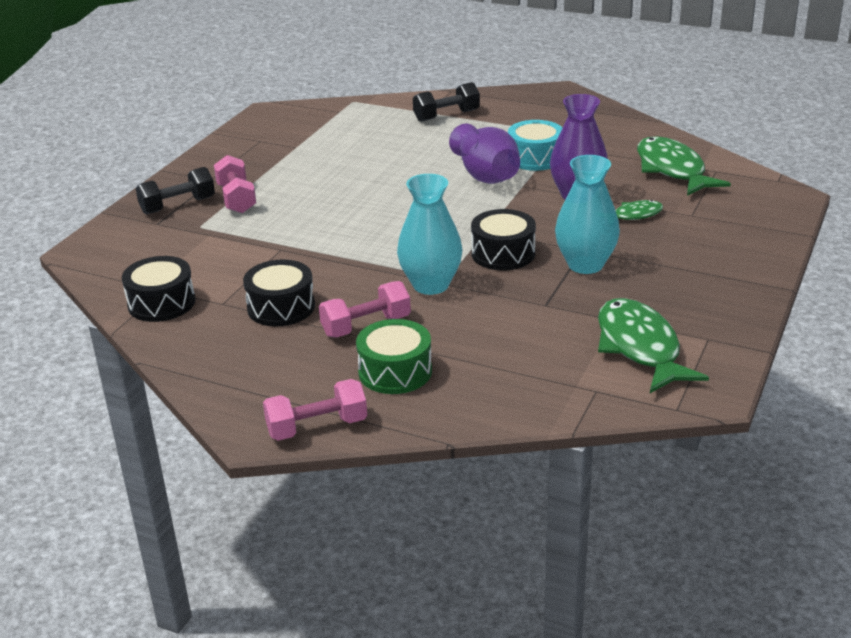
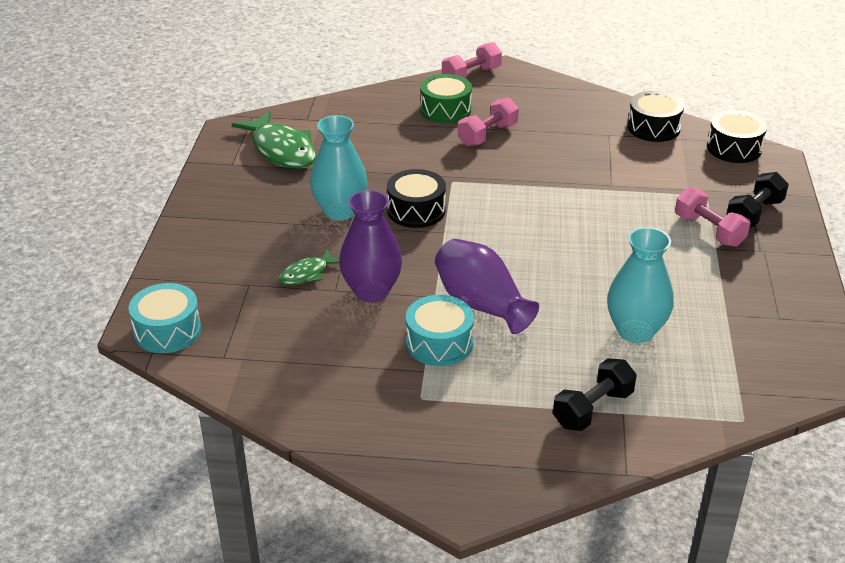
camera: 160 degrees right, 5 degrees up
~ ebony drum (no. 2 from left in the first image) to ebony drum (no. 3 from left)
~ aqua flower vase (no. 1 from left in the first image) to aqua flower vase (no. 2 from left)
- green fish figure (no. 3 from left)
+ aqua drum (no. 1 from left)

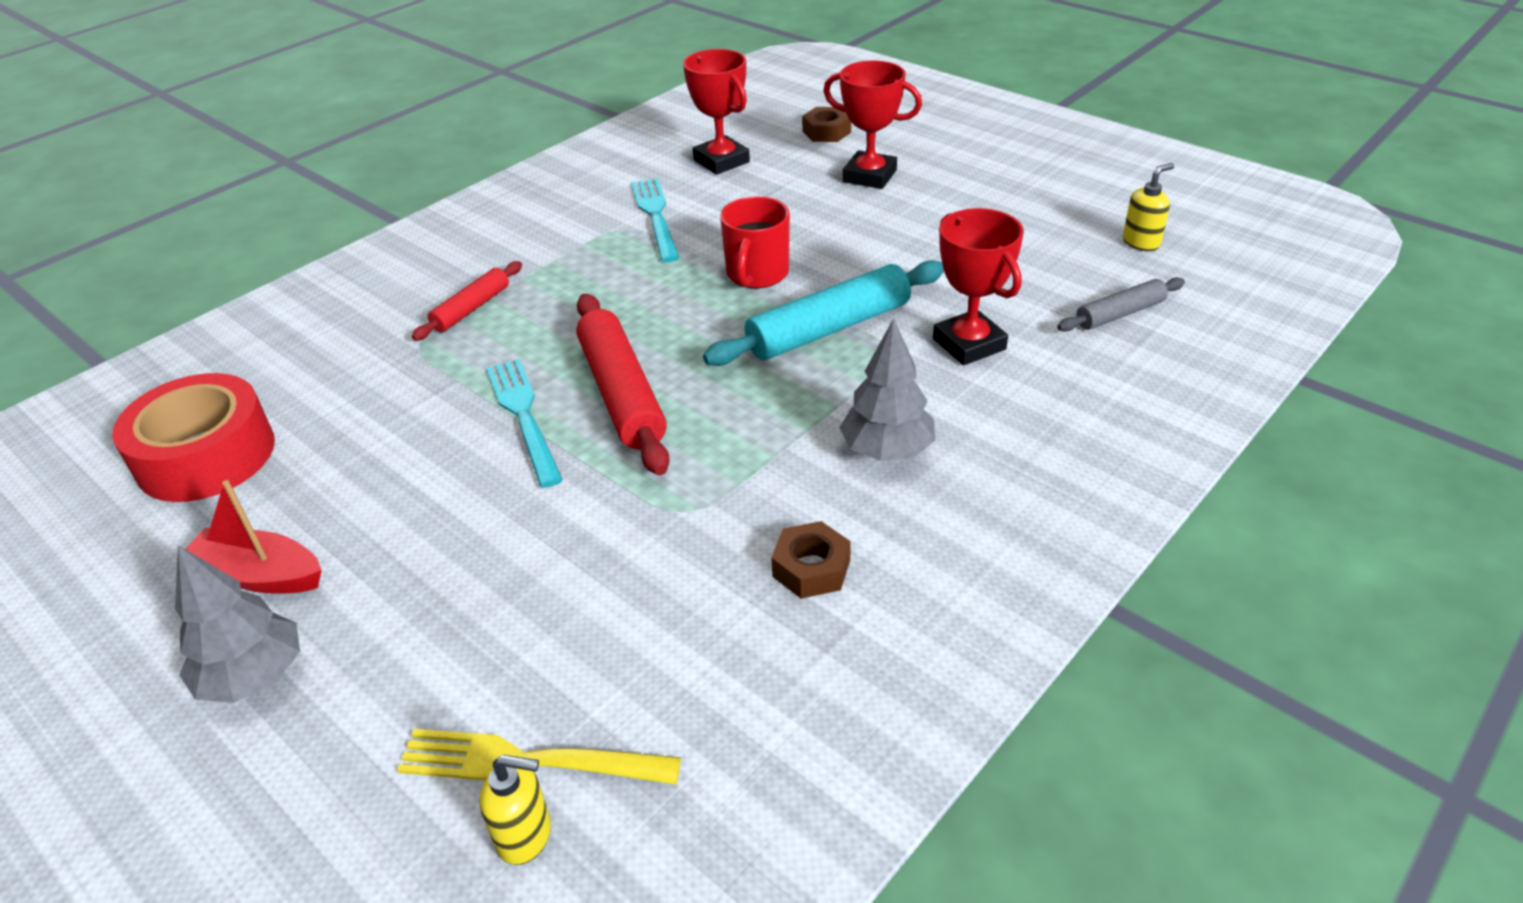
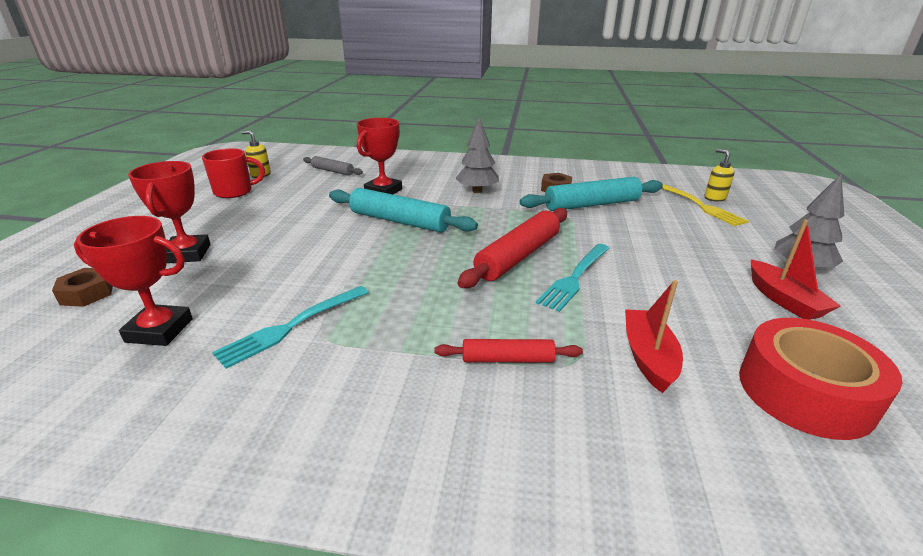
camera: 125 degrees left, 10 degrees down
~ red award cup (no. 1 from left) 75 degrees clockwise
~ red tea mug
+ aqua dough roller (no. 2 from left)
+ red toy boat (no. 1 from left)

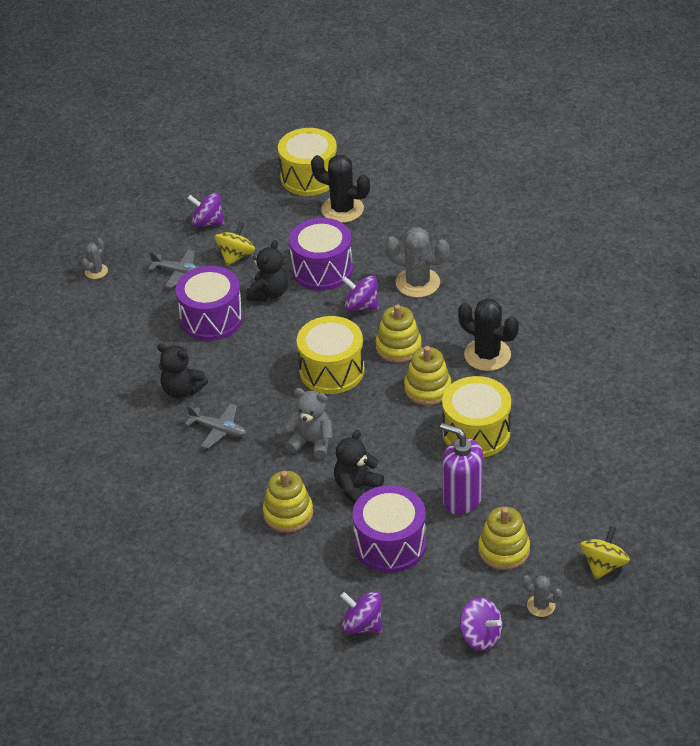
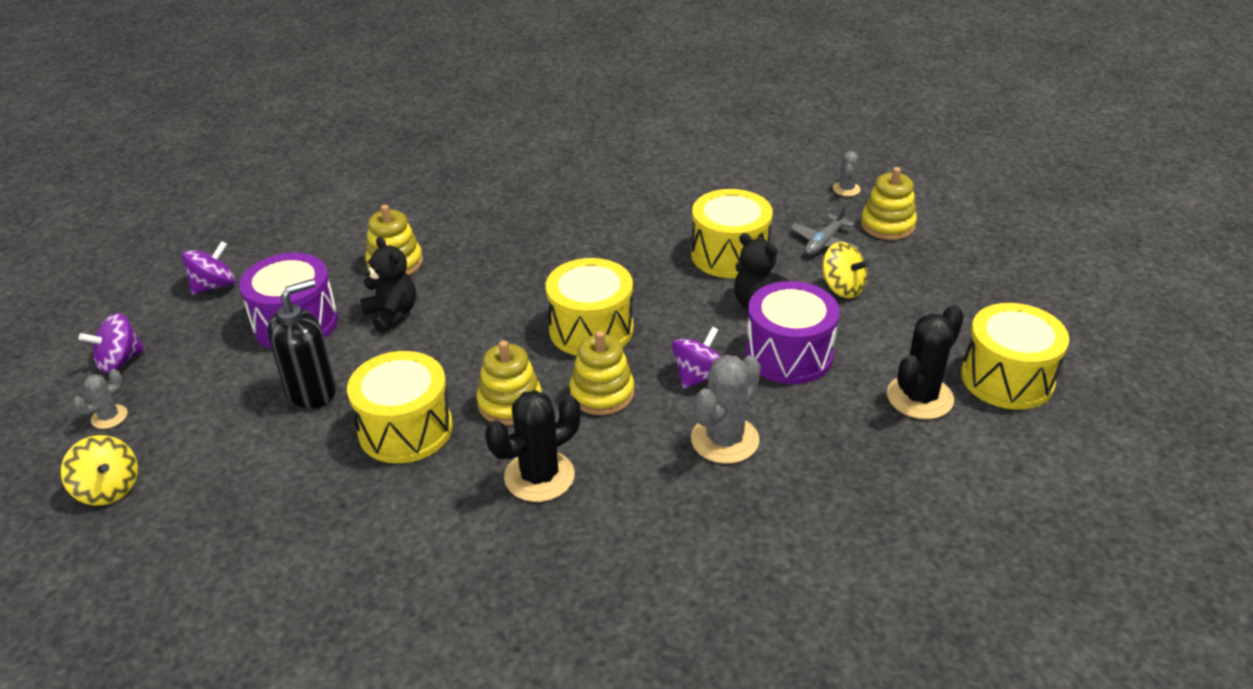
camera: 105 degrees right, 5 degrees down
~ grey prickly plant (no. 1 from left in the first image) 60 degrees clockwise
- ebony teddy (no. 1 from left)
~ violet drum (no. 1 from left) to bright yellow drum (no. 3 from left)
- grey plane (no. 2 from left)
- violet whirligig (no. 1 from left)
- grey teddy
~ violet soap pump to ebony soap pump
~ bright yellow ring stacker (no. 4 from left)

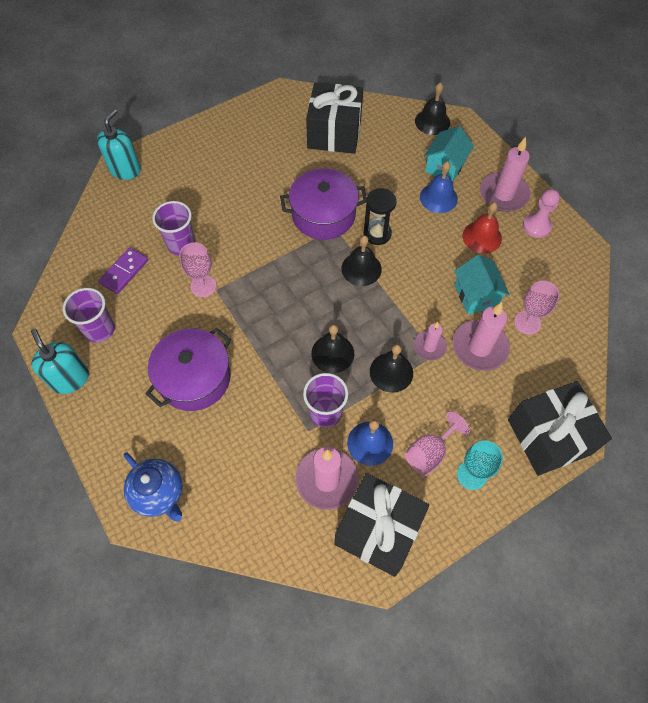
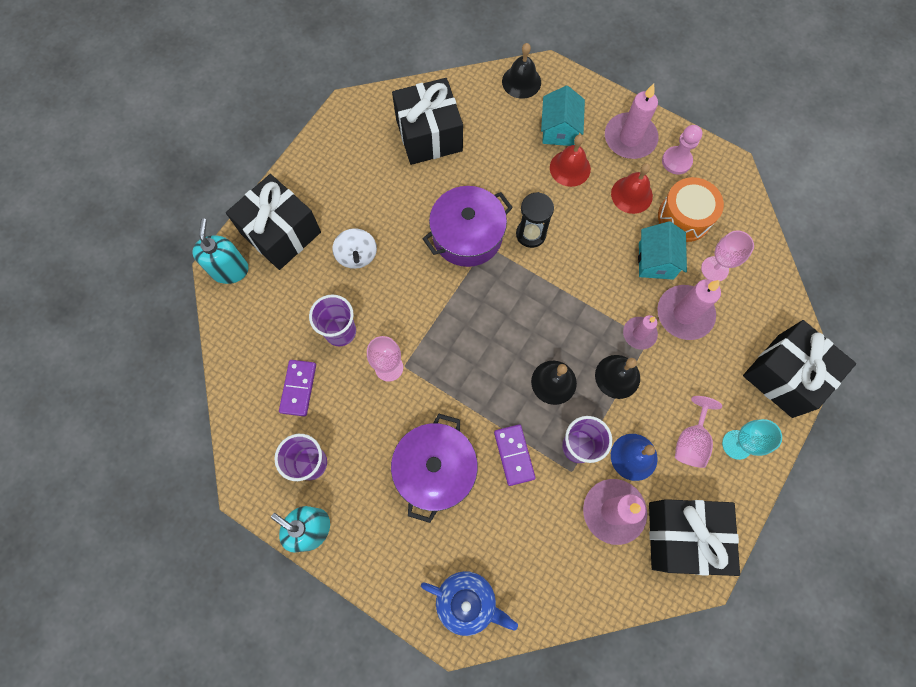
camera: 25 degrees left, 10 degrees up
- ebony hand bell (no. 2 from left)
~ royal blue hand bell (no. 2 from left) to red hand bell (no. 1 from left)
~ aqua house (no. 2 from left) 45 degrees clockwise
+ ebony present (no. 1 from left)
+ white whirligig
+ violet domino (no. 2 from left)
+ bright orange drum

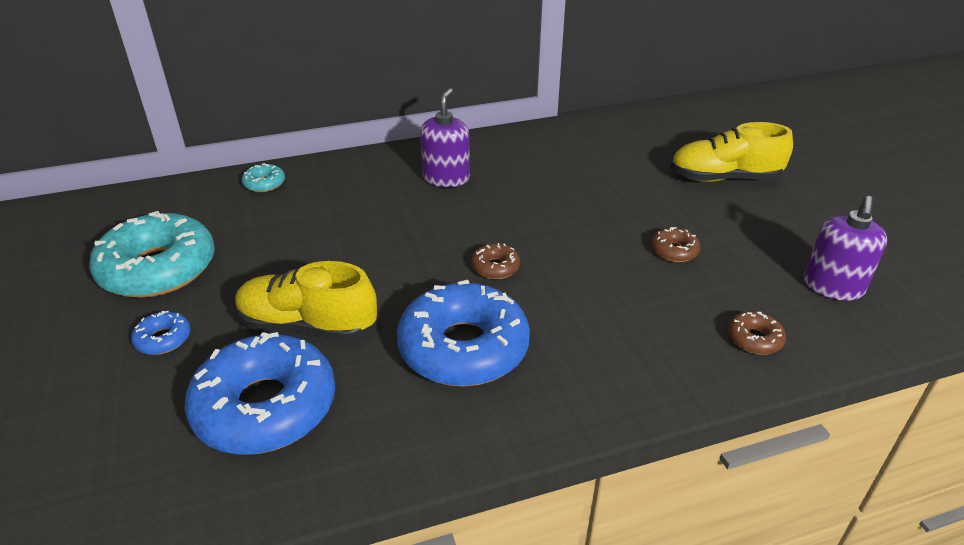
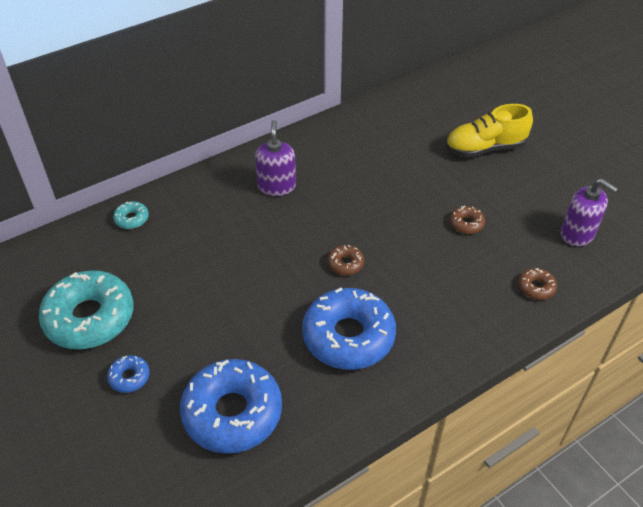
camera: 15 degrees left, 10 degrees up
- bright yellow lace-up shoe (no. 1 from left)
~ violet soap pump (no. 2 from left) 60 degrees counterclockwise

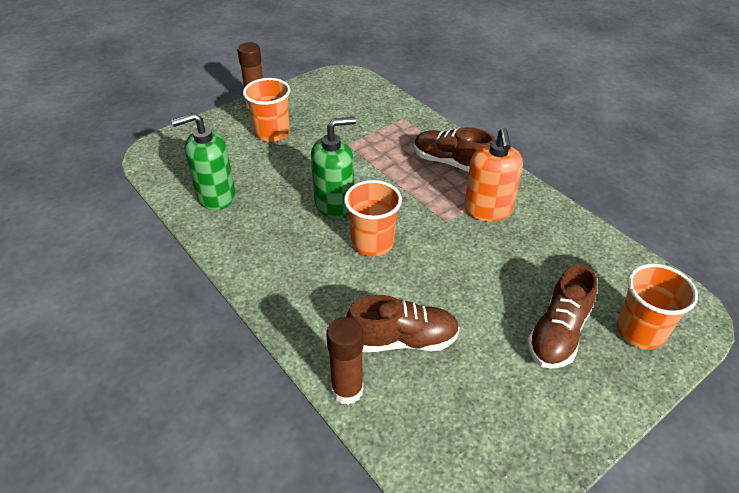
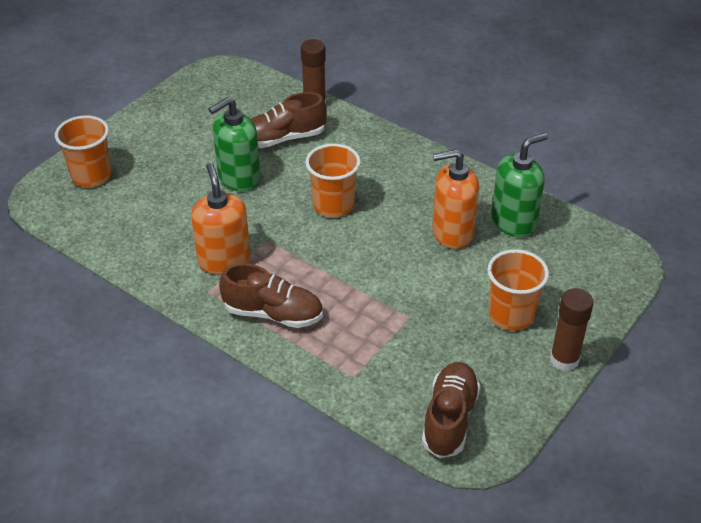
camera: 165 degrees right, 0 degrees up
~ green soap pump (no. 2 from left in the first image) to green soap pump (no. 1 from left)
~ russet lace-up shoe (no. 3 from left)
+ bright orange soap pump (no. 2 from left)

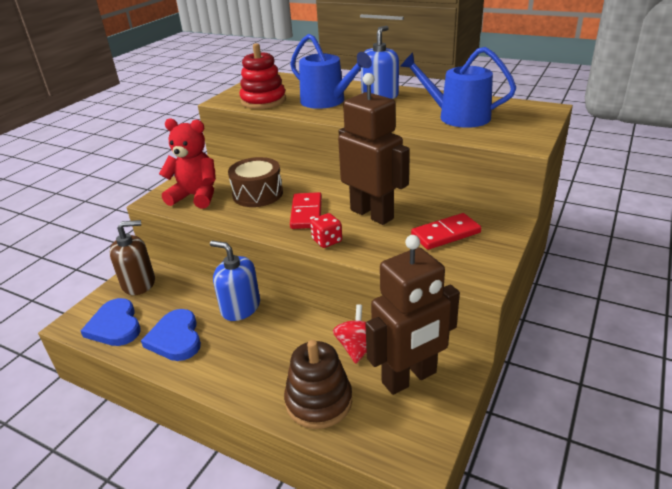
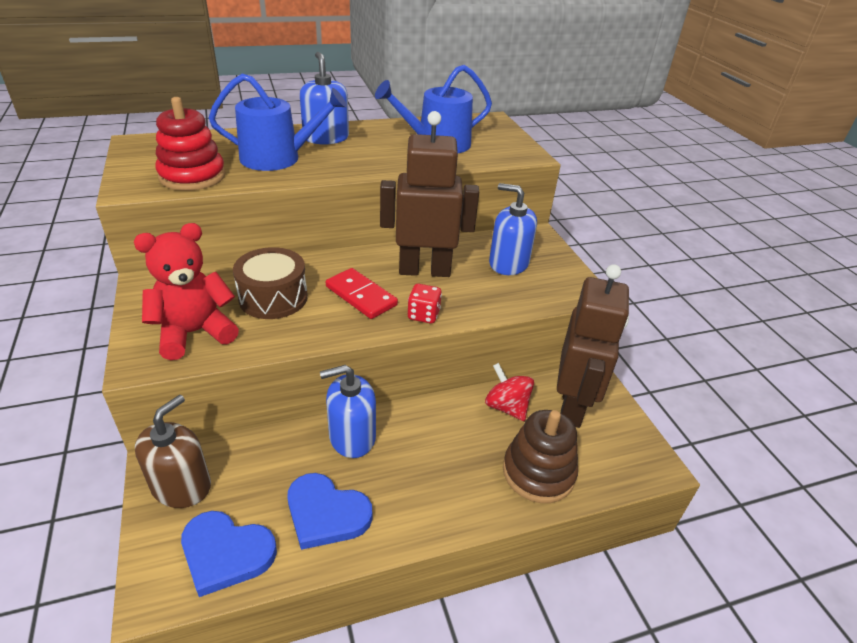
camera: 50 degrees left, 5 degrees up
~ red domino (no. 2 from left) to royal blue soap pump (no. 3 from left)

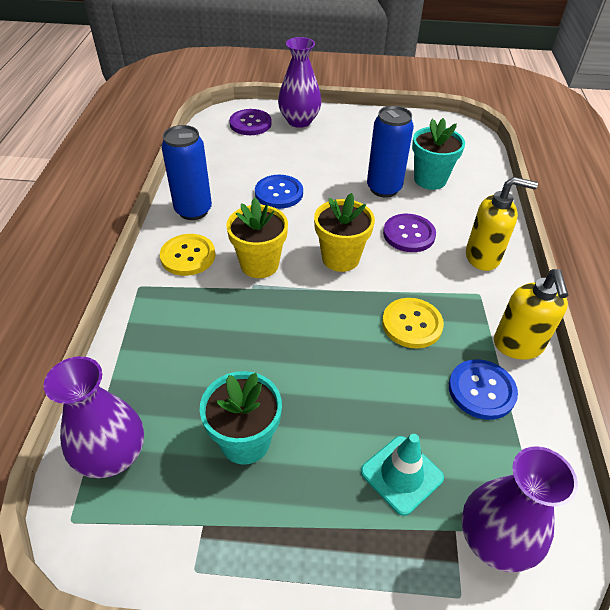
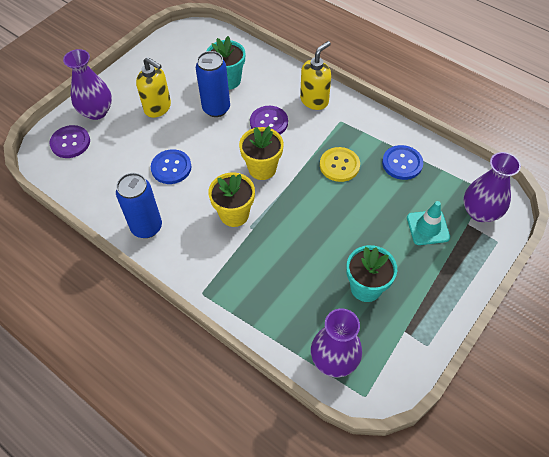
camera: 55 degrees left, 10 degrees up
- bright yellow shirt button (no. 1 from left)
~ bright yellow soap pump (no. 2 from left in the first image) to bright yellow soap pump (no. 1 from left)

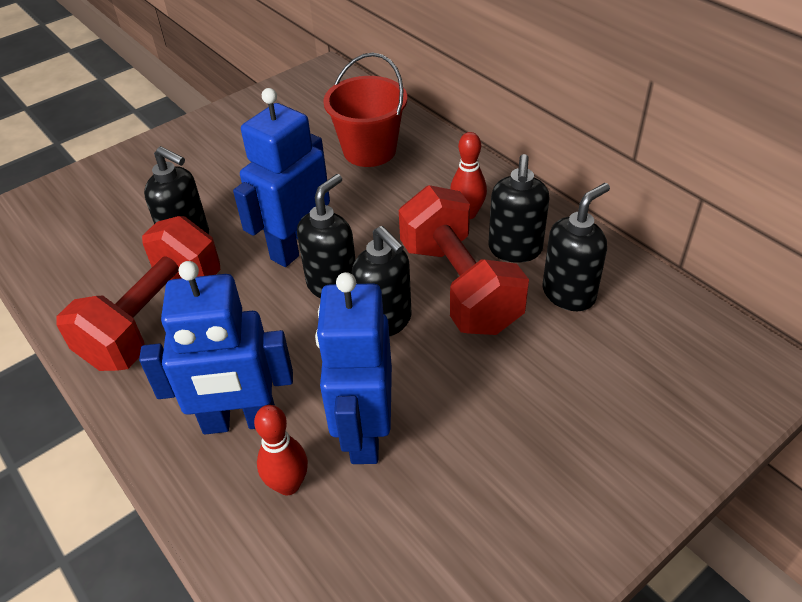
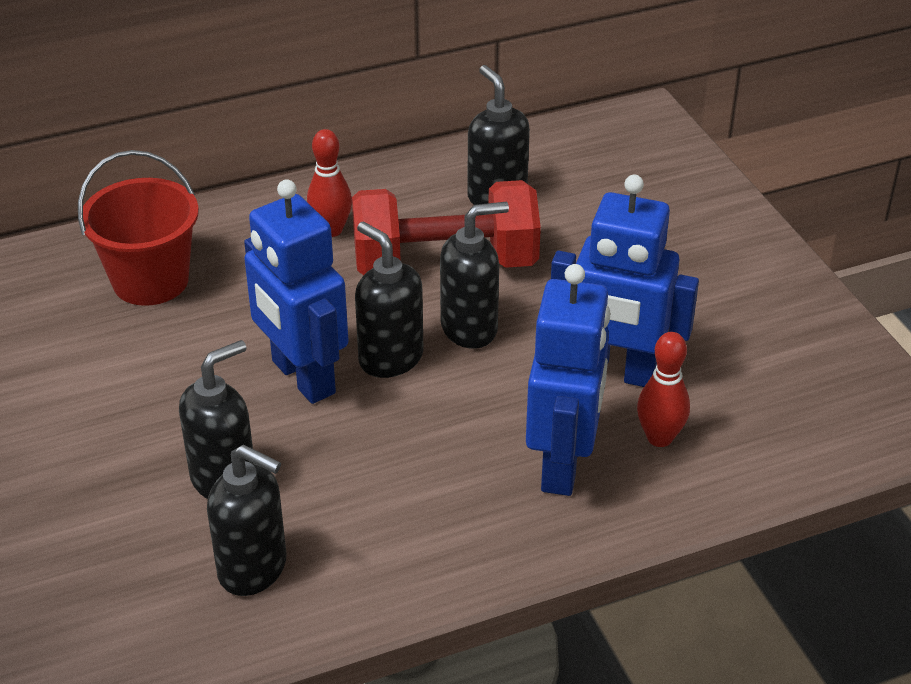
camera: 75 degrees left, 5 degrees down
- red hand weight (no. 1 from left)
~ ebony soap pump (no. 4 from left in the first image) to ebony soap pump (no. 2 from left)

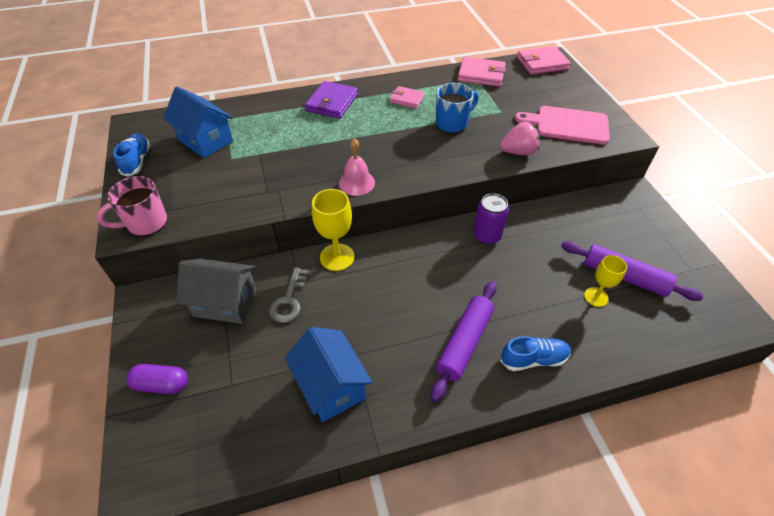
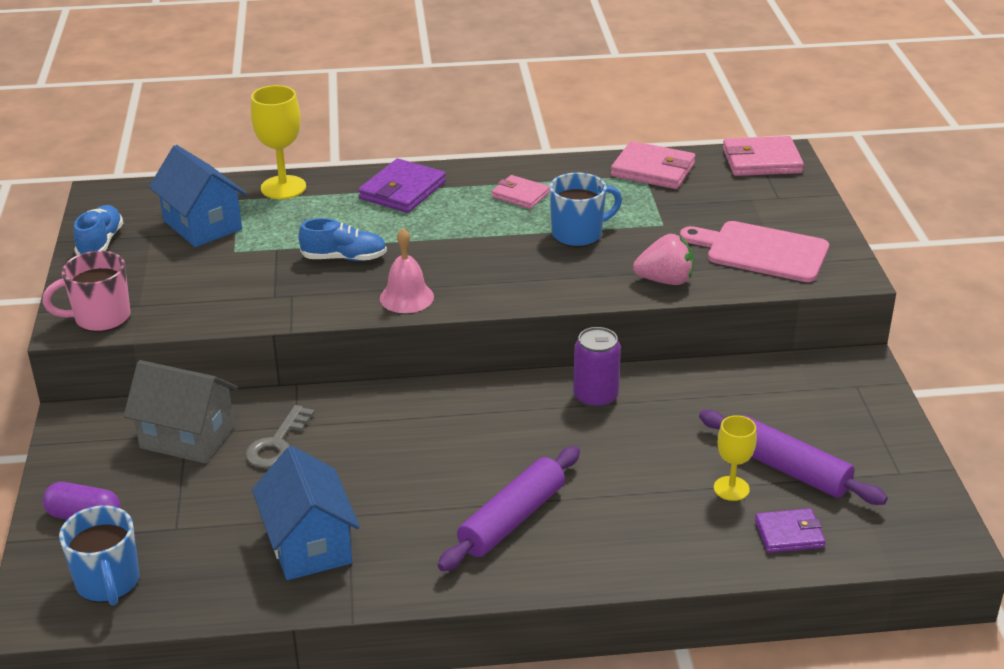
camera: 10 degrees right, 15 degrees down
~ bright yellow wine glass (no. 1 from left)
~ royal blue lace-up shoe (no. 2 from left)
+ royal blue tea mug (no. 1 from left)
+ violet billfold (no. 2 from left)

